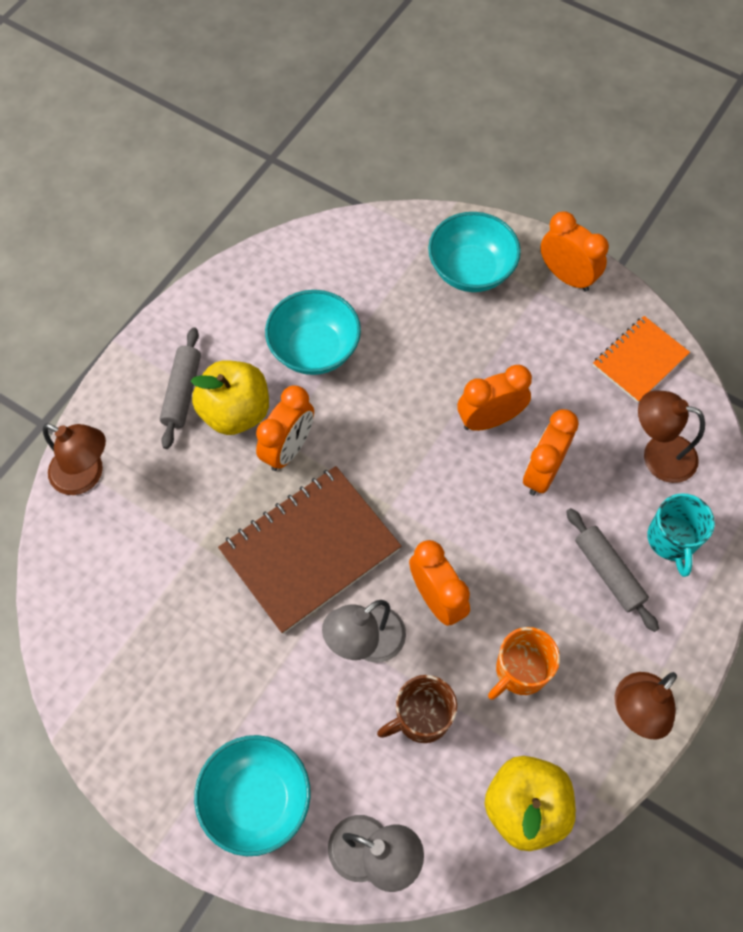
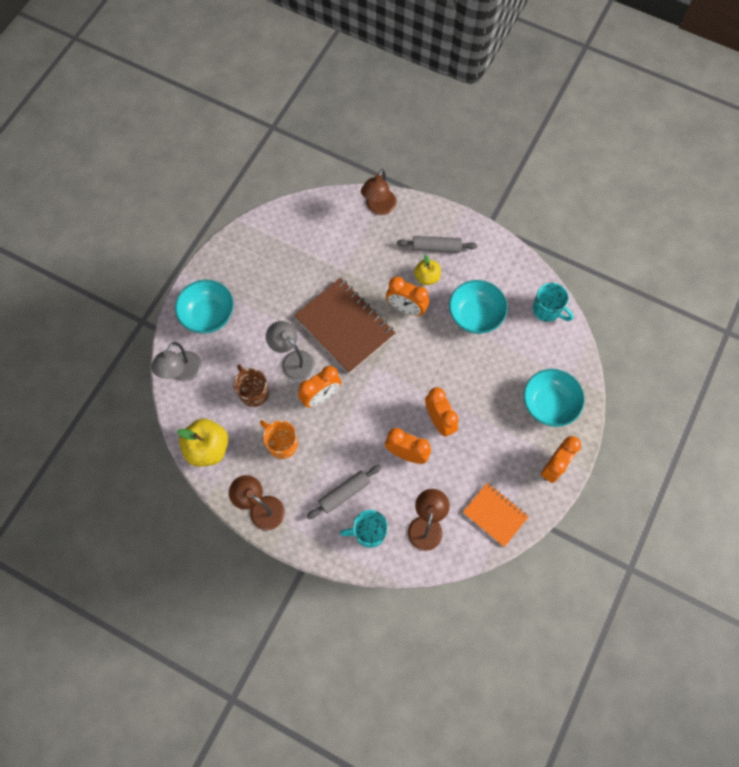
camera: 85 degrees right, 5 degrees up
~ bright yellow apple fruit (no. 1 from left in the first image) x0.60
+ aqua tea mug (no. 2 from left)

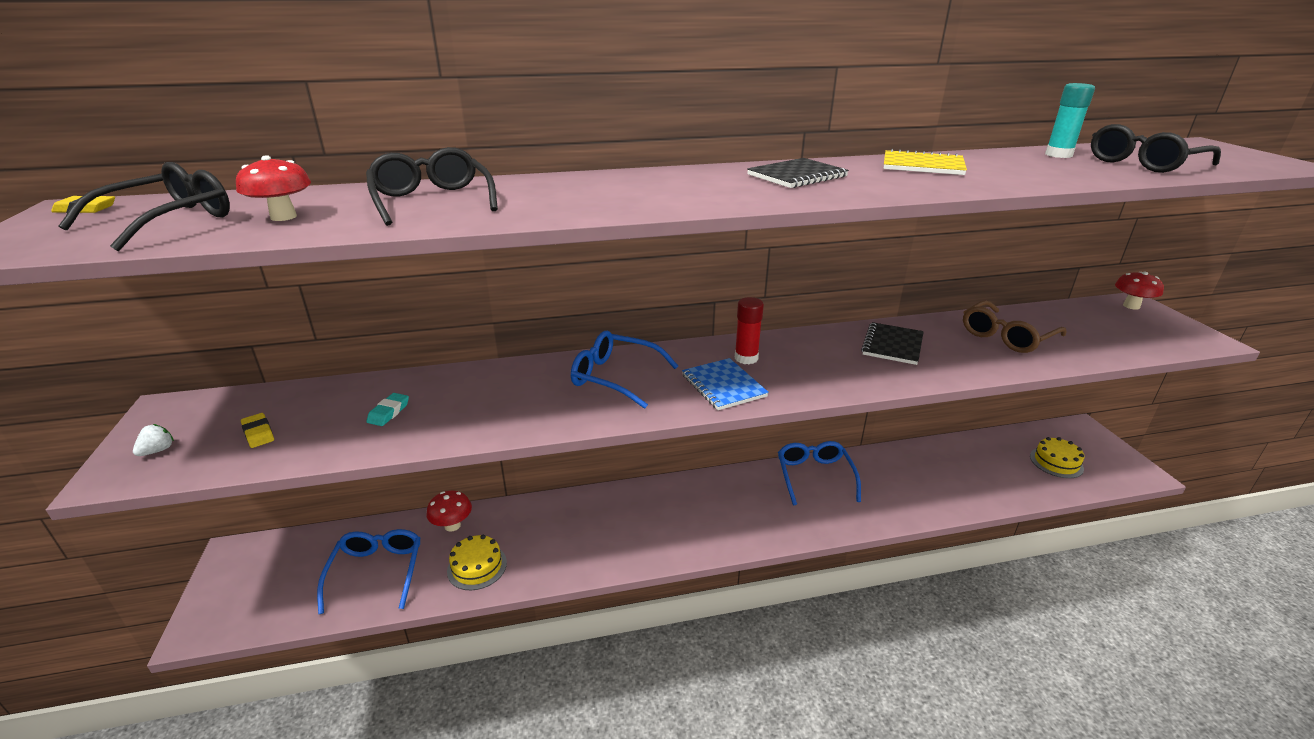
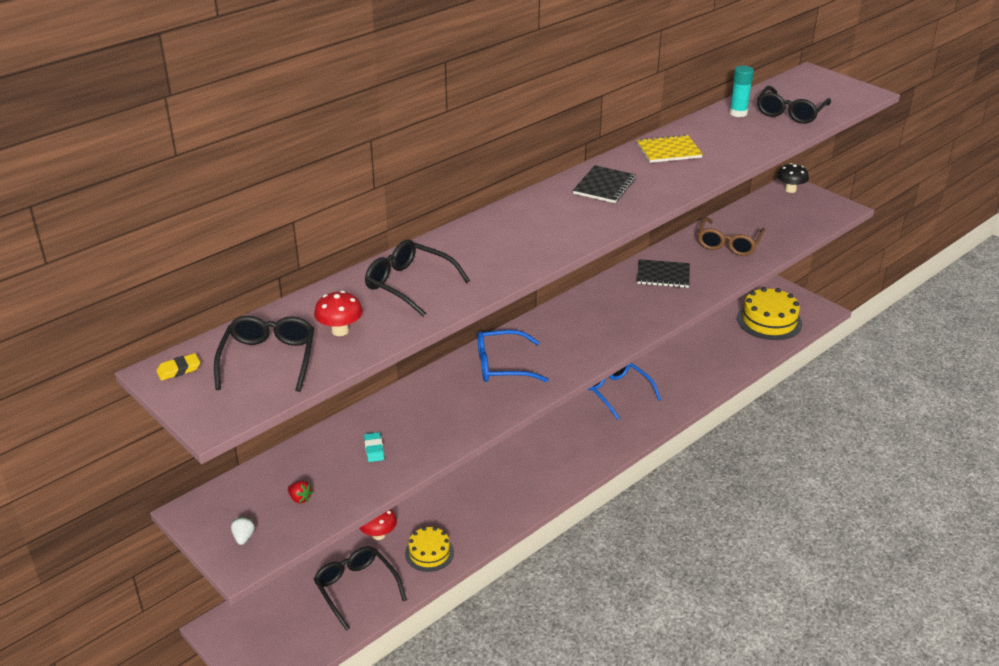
camera: 30 degrees left, 5 degrees up
~ bright yellow eraser (no. 2 from left) to red strawberry
~ royal blue spectacles (no. 1 from left) to ebony spectacles (no. 2 from left)
- royal blue exercise book
- red glue stick
~ ebony exercise book (no. 2 from left) 75 degrees counterclockwise
~ bright yellow layer cake (no. 2 from left) x1.68
~ red mushroom (no. 3 from left) to ebony mushroom

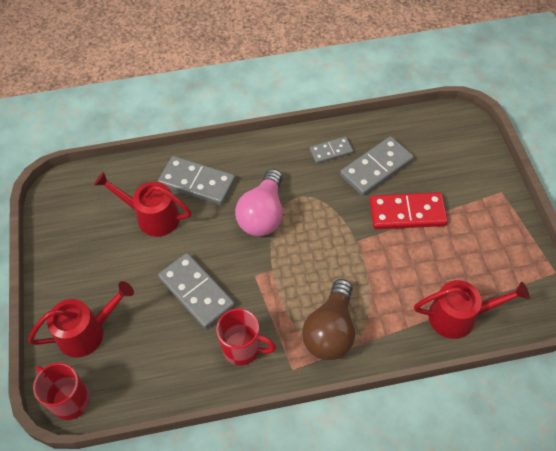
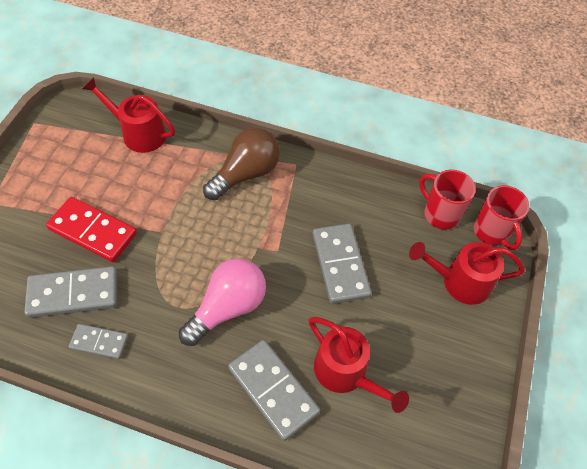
camera: 155 degrees left, 0 degrees up
~ red tea mug (no. 2 from left in the first image) to red tea mug (no. 1 from left)

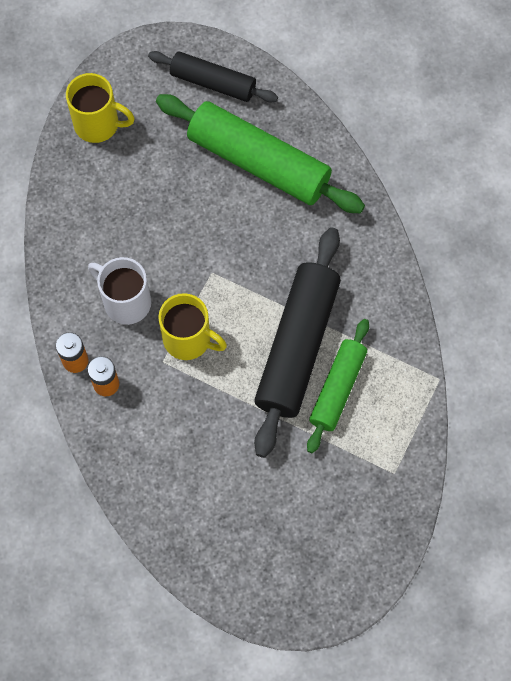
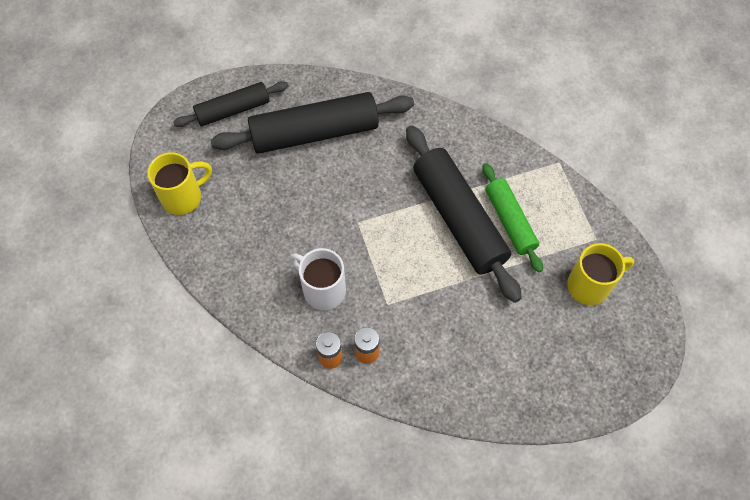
camera: 45 degrees left, 5 degrees down
~ white tea mug 45 degrees clockwise
~ green dough roller (no. 1 from left) to ebony dough roller (no. 2 from left)
~ bright yellow tea mug (no. 2 from left)

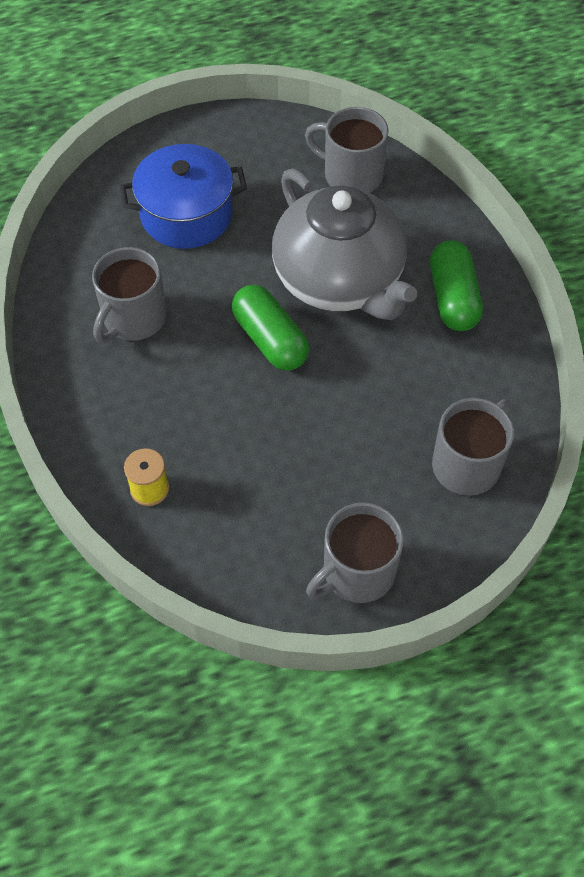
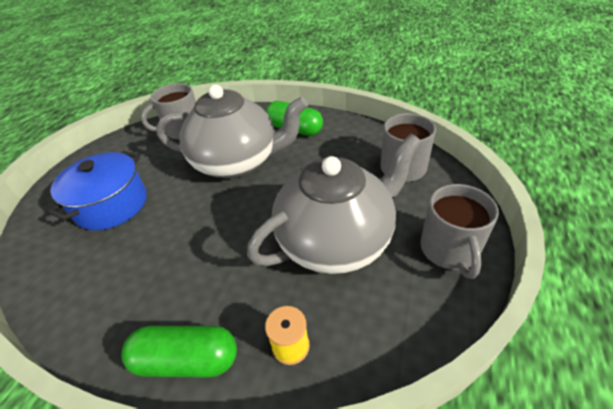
camera: 50 degrees left, 15 degrees down
- grey tea mug (no. 1 from left)
~ green pill (no. 1 from left)
+ grey tea pot (no. 2 from left)

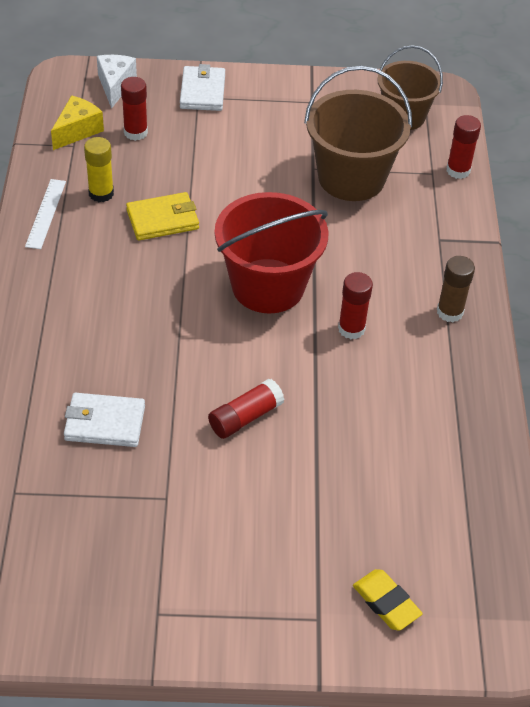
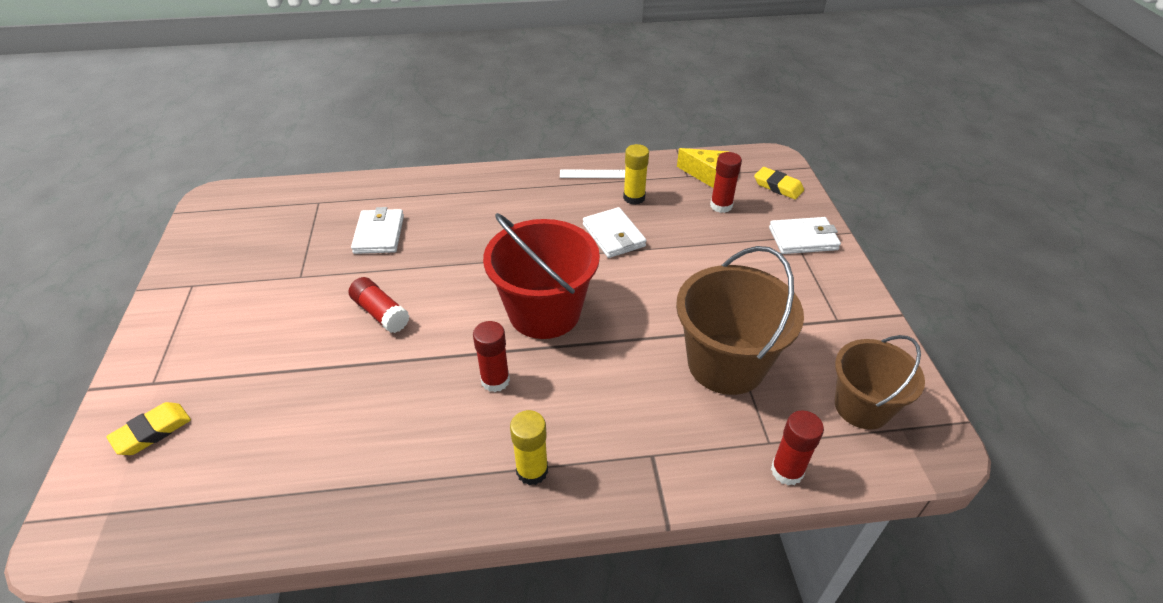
camera: 85 degrees right, 5 degrees down
~ white cheese to bright yellow eraser (no. 2 from left)
~ bright yellow billfold to white billfold (no. 2 from left)
~ russet glue stick to bright yellow glue stick (no. 1 from left)

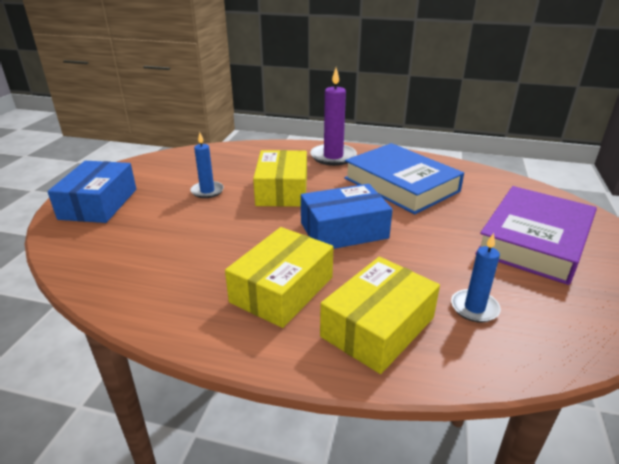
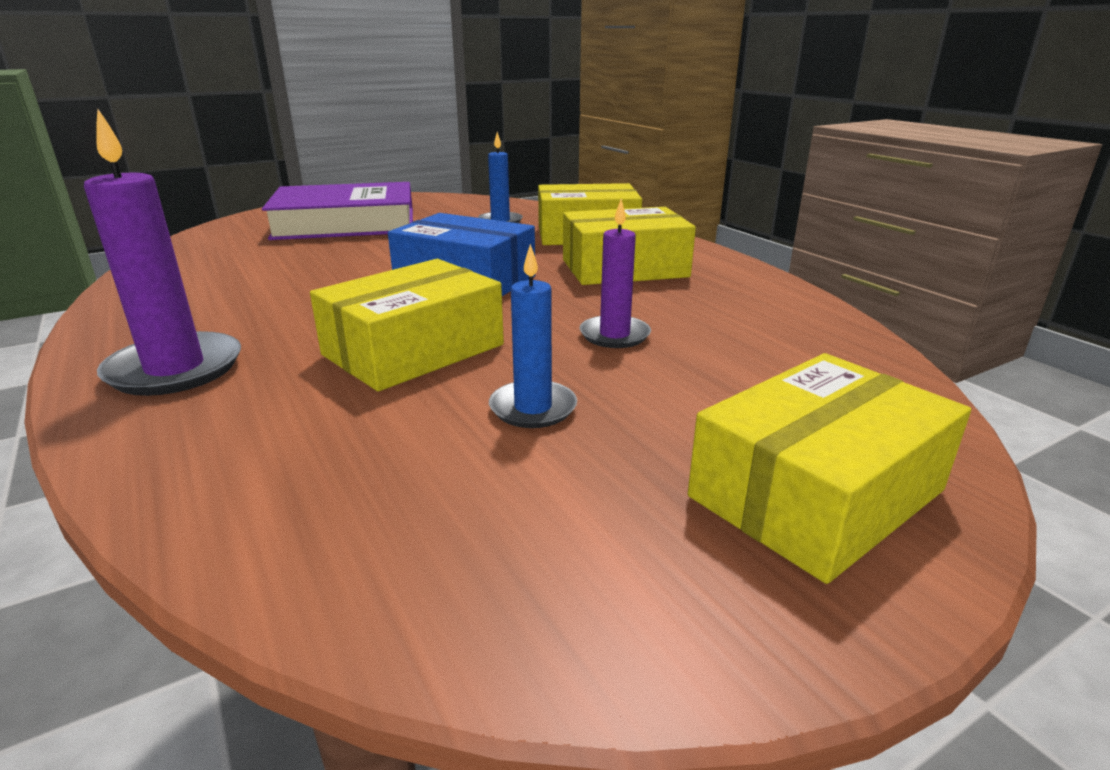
camera: 135 degrees left, 5 degrees down
~ royal blue box (no. 1 from left) to bright yellow box (no. 4 from left)
- royal blue book
+ violet pillar candle (no. 2 from left)

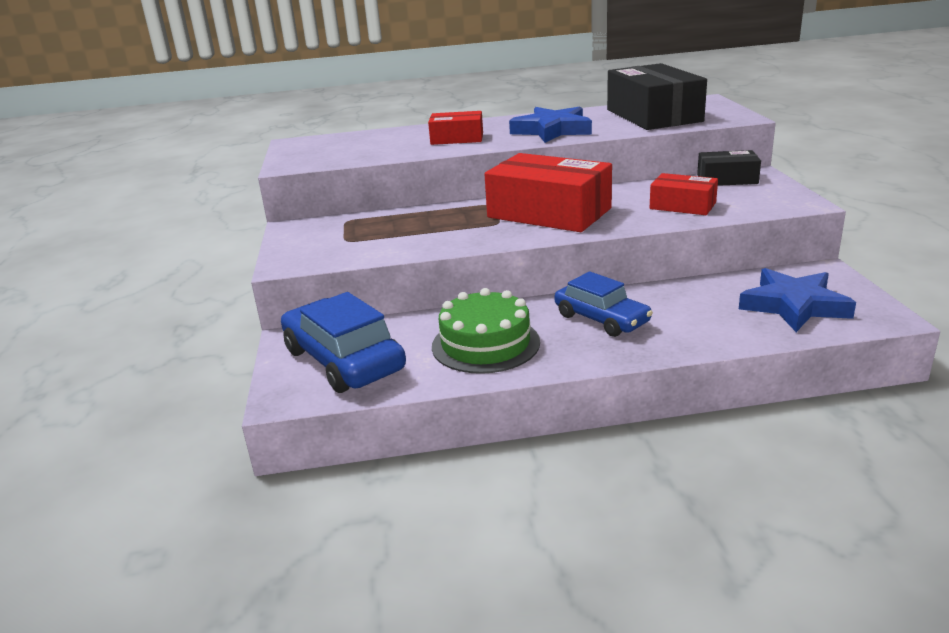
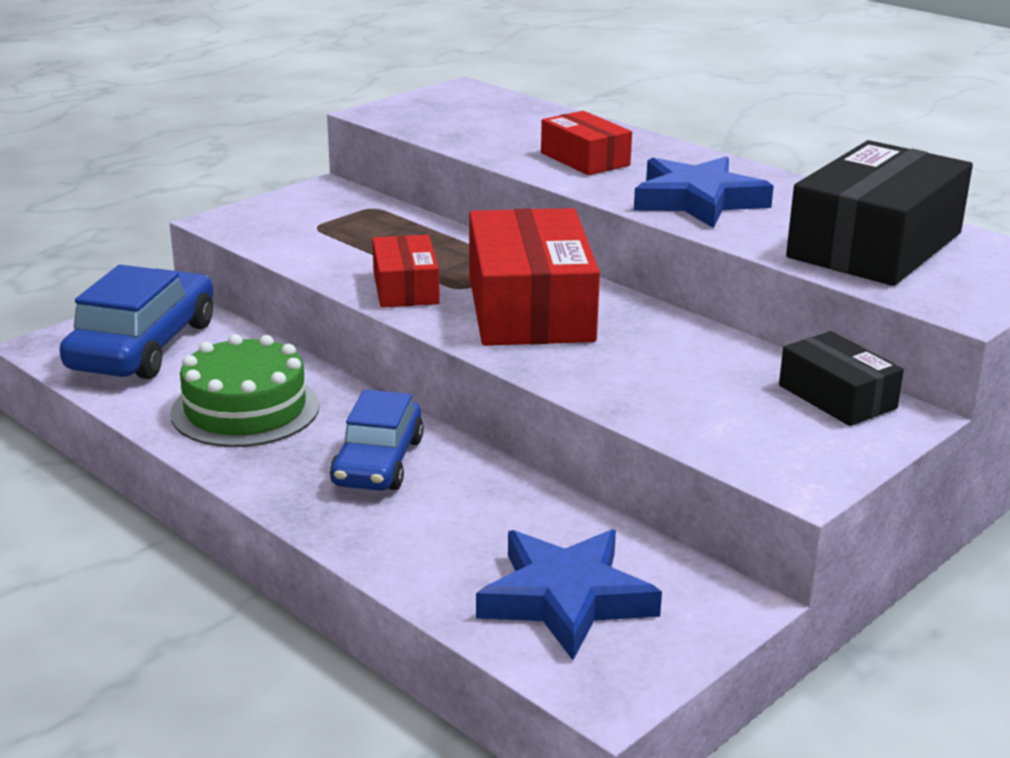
camera: 50 degrees right, 0 degrees up
~ red box (no. 3 from left in the first image) to red box (no. 1 from left)

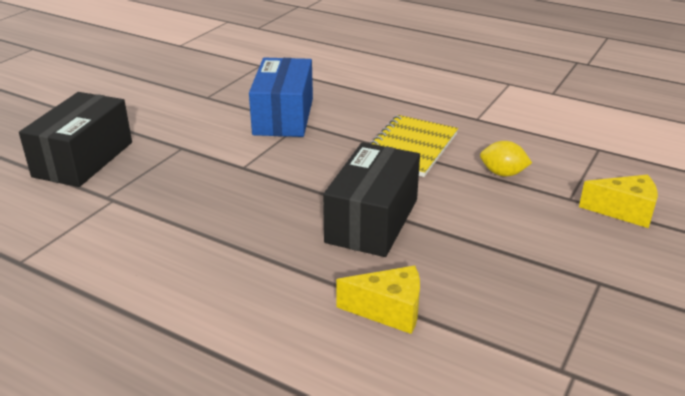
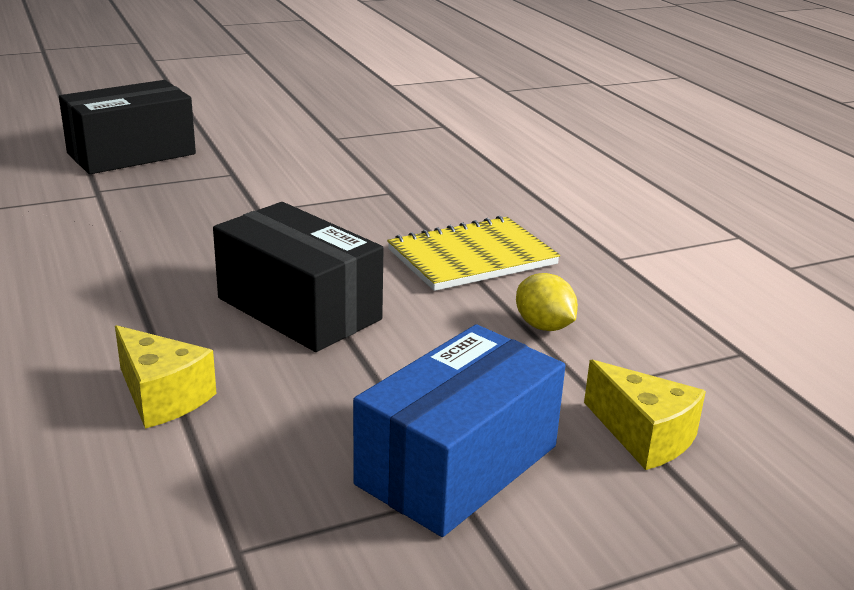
camera: 35 degrees right, 5 degrees down
~ royal blue box
~ ebony box (no. 2 from left) 75 degrees clockwise

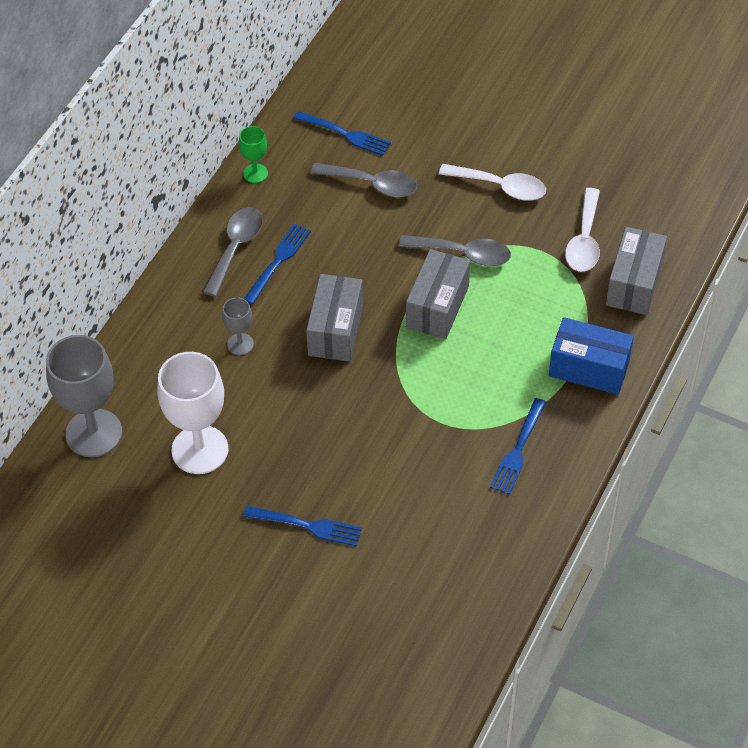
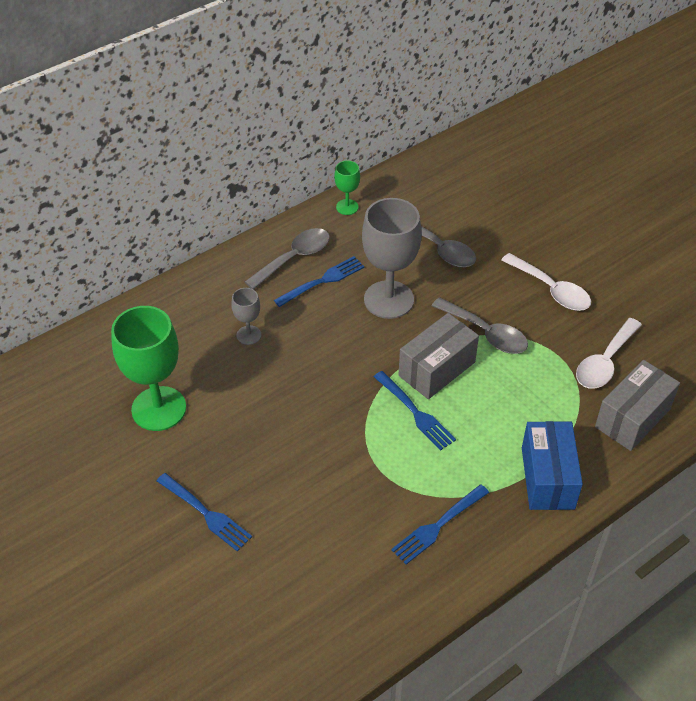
camera: 25 degrees right, 5 degrees down
~ grey wine glass (no. 1 from left in the first image) to grey wine glass (no. 2 from left)
~ white wine glass to green wine glass (no. 1 from left)
~ royal blue table fork (no. 3 from left)
- grey box (no. 1 from left)
~ royal blue box 45 degrees clockwise

